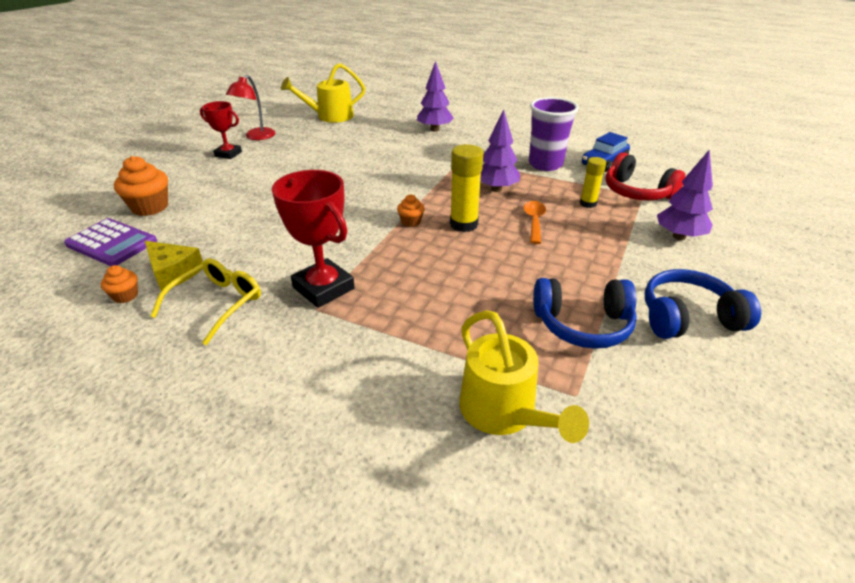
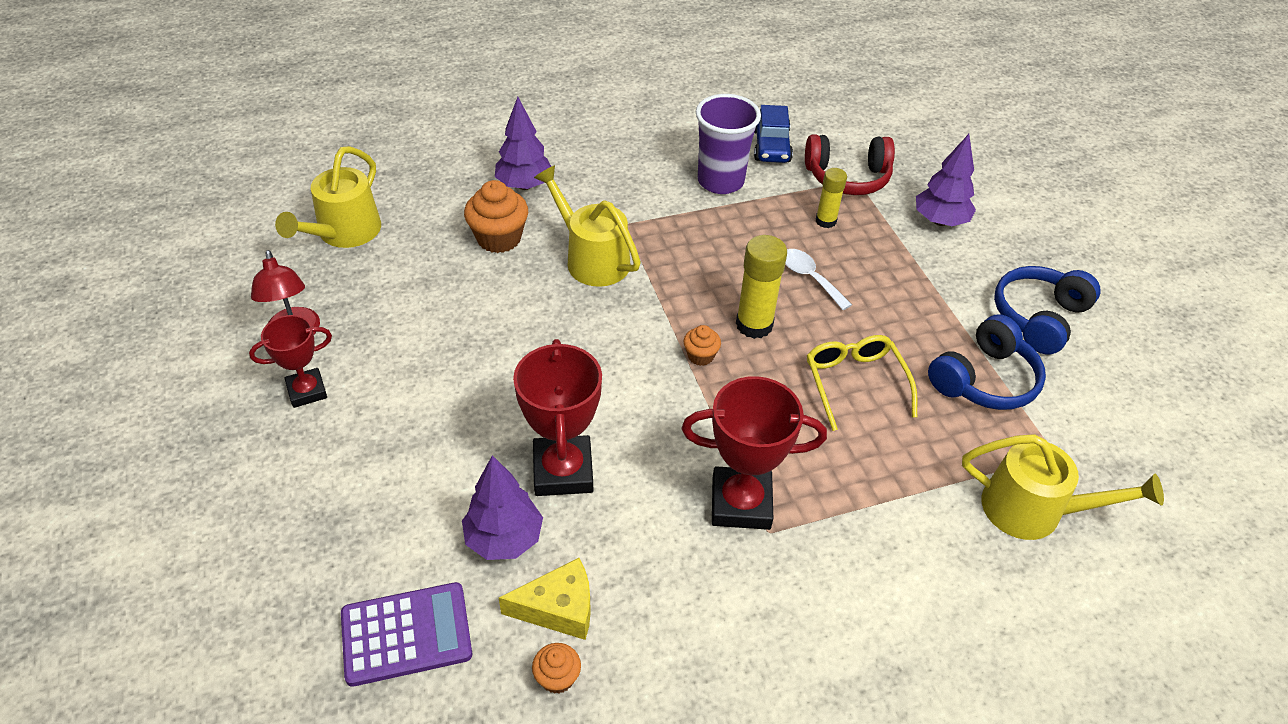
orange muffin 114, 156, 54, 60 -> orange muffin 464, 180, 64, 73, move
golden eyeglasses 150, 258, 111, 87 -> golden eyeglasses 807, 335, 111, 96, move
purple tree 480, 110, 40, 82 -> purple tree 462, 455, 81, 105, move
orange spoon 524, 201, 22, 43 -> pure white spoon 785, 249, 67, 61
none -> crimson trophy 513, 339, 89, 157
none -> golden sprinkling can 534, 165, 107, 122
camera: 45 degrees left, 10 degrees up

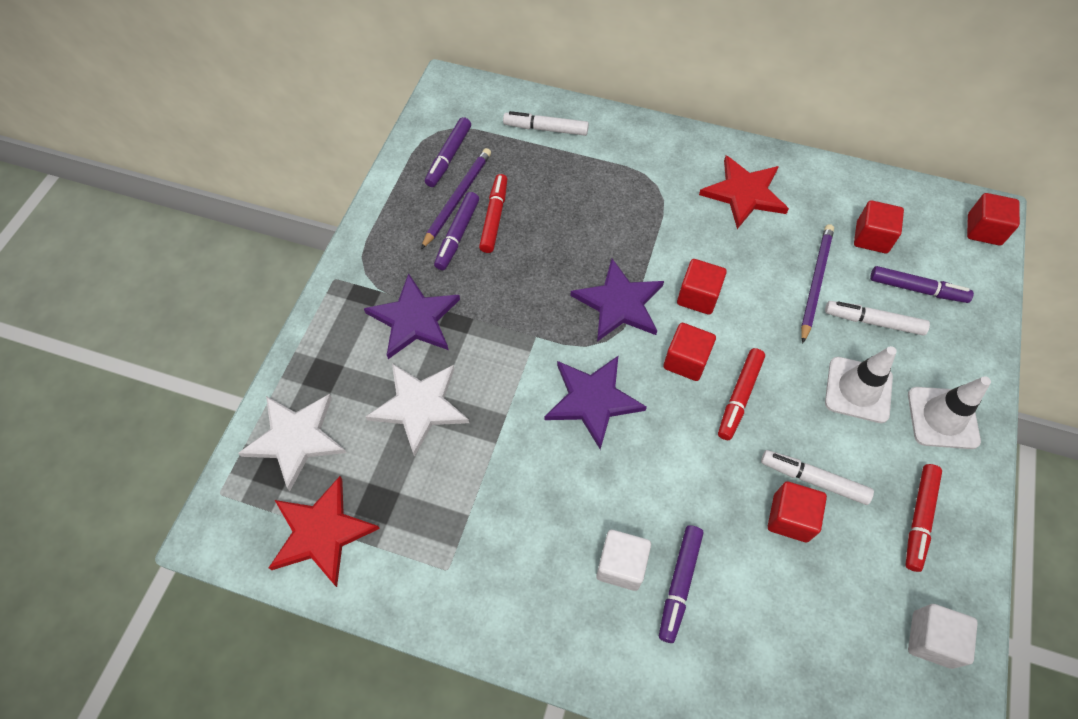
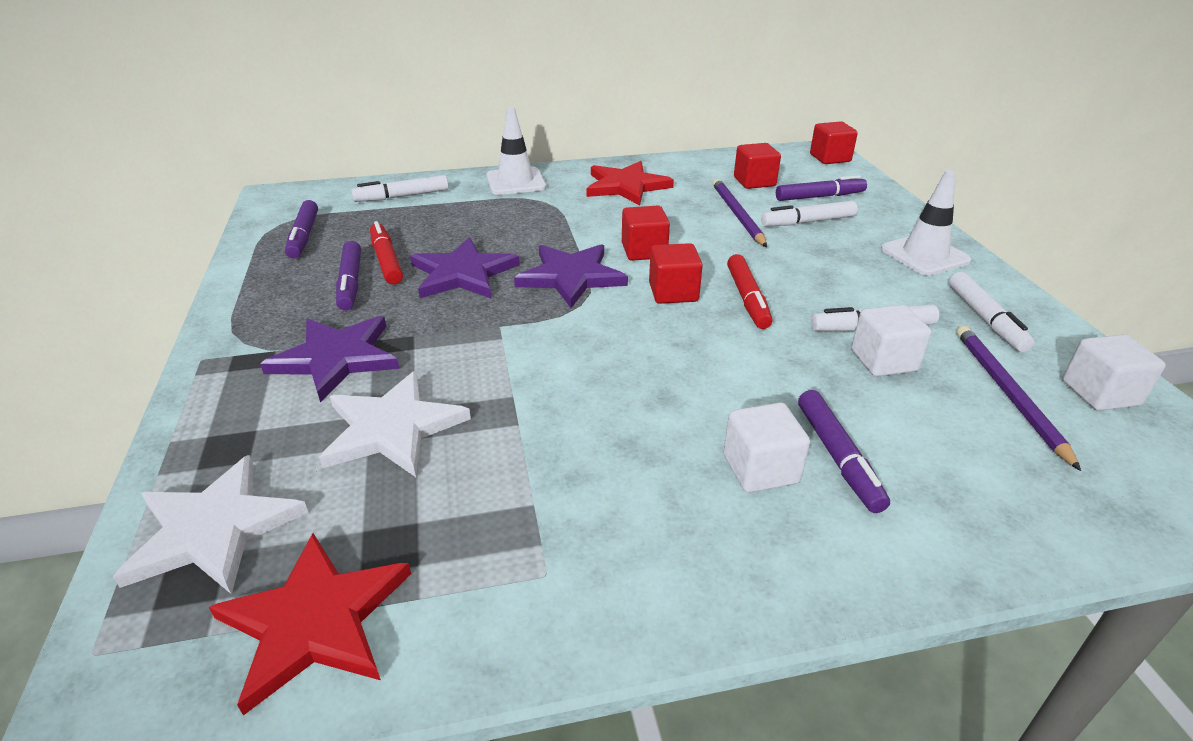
purple lead pencil 421, 148, 70, 101 -> purple lead pencil 957, 326, 124, 145, move
purple star shape 544, 356, 103, 94 -> purple star shape 410, 237, 110, 61, move
crimson block 768, 481, 59, 61 -> pure white block 851, 305, 81, 72
pure white safety cone 825, 346, 72, 77 -> pure white safety cone 486, 107, 60, 88, move
crimson felt pen 906, 464, 36, 108 -> pure white felt pen 949, 272, 85, 80
camera: 30 degrees left, 25 degrees down

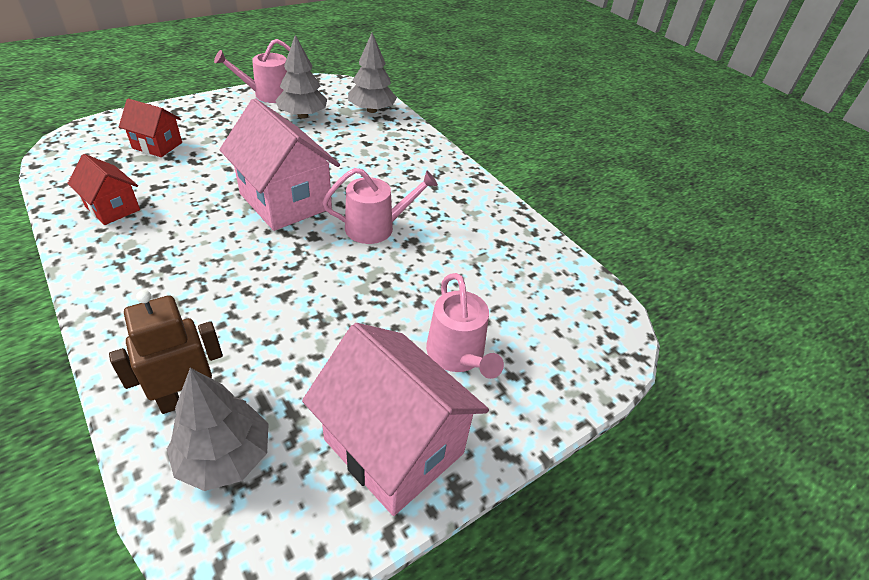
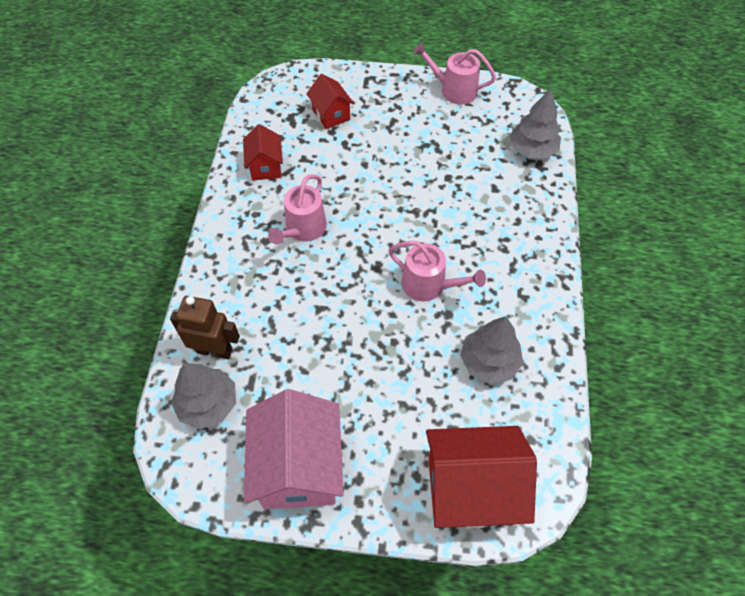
pink toy house 219, 99, 121, 132 -> none
ash-grey tree 275, 35, 52, 83 -> ash-grey tree 460, 316, 63, 68, move
pink sprinkling can 426, 273, 78, 106 -> pink sprinkling can 268, 174, 59, 70, move
none -> crimson toy house 426, 426, 111, 103
camera: 45 degrees right, 15 degrees up

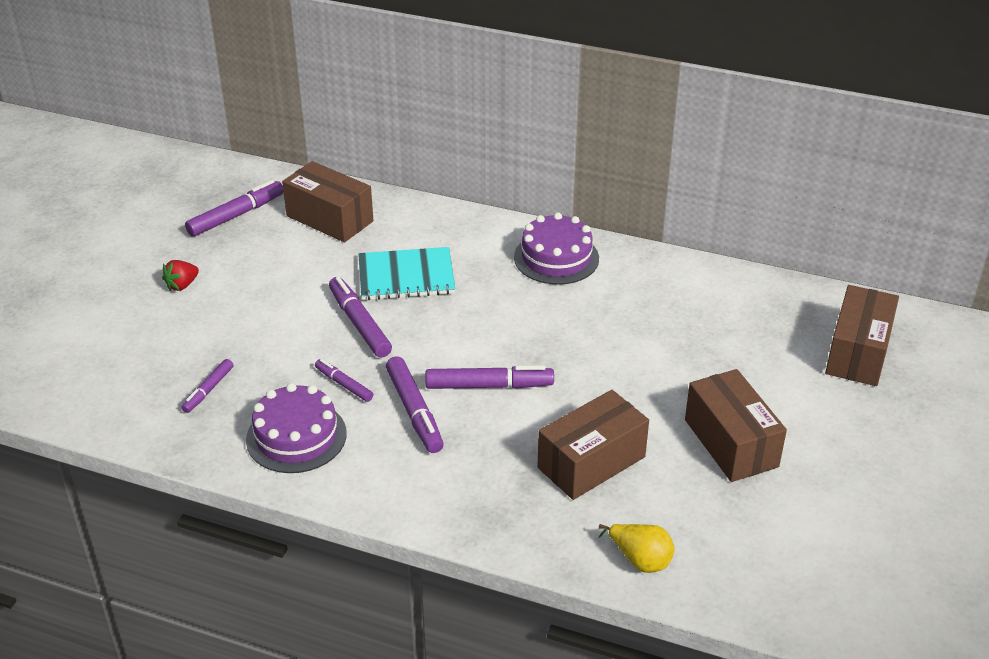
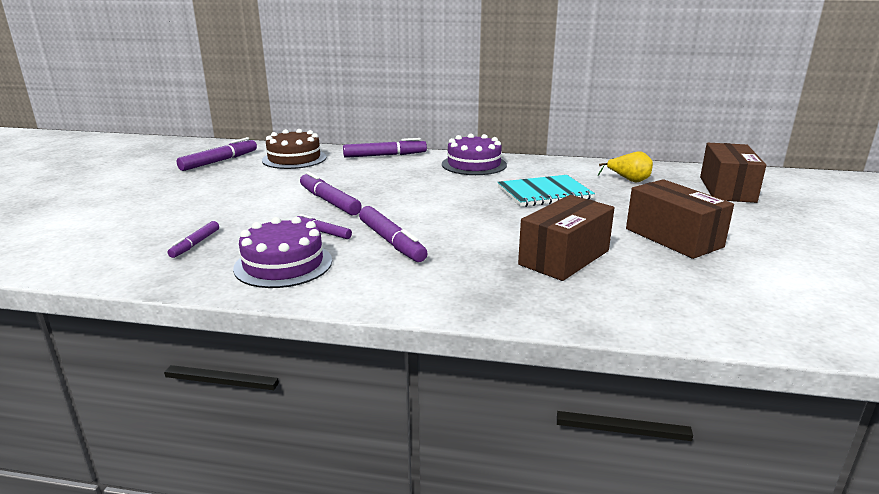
crimson berry 162, 260, 37, 31 -> none
brown box 282, 161, 91, 81 -> brown layer cake 262, 129, 65, 40
turquoise exercise book 358, 247, 97, 53 -> turquoise exercise book 498, 175, 97, 32, move
purple felt pen 425, 365, 129, 24 -> purple felt pen 343, 138, 84, 20, move
golden pear fruit 598, 524, 77, 49 -> golden pear fruit 598, 151, 55, 32, move
camera: 10 degrees left, 15 degrees down

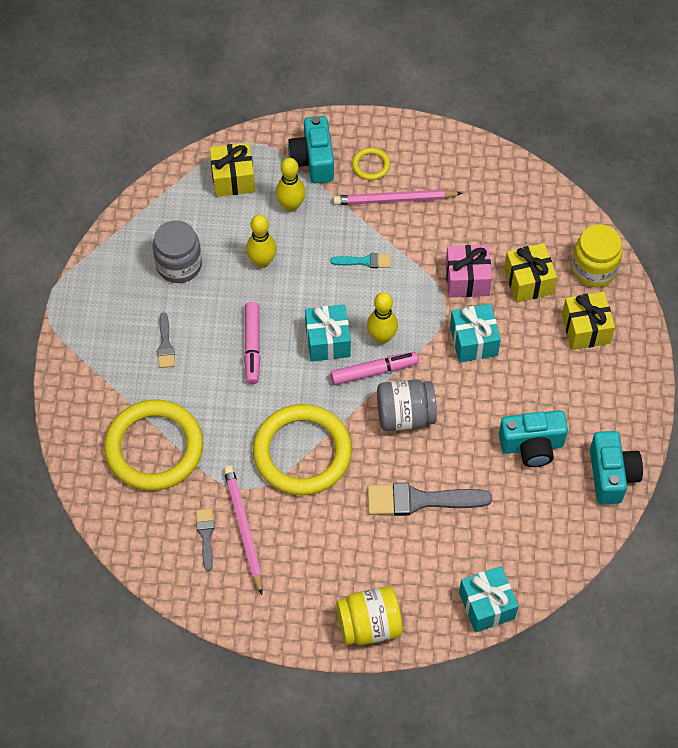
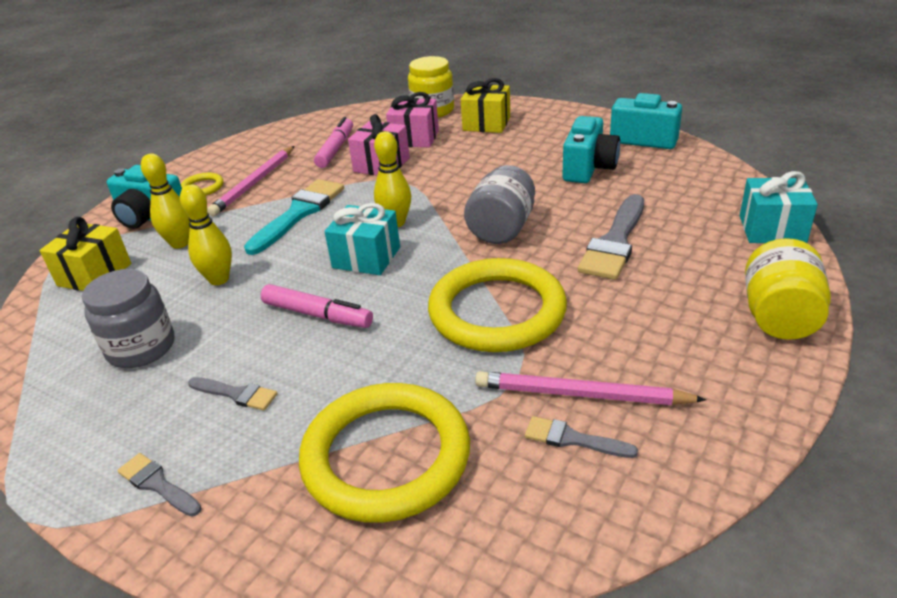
turquoise paint brush 330, 253, 61, 15 -> turquoise paint brush 244, 179, 100, 76, x1.91
pink felt pen 330, 352, 89, 33 -> pink felt pen 314, 117, 39, 51, move
turquoise gift 450, 304, 51, 59 -> none
golden gift 504, 243, 53, 60 -> pink gift 386, 92, 53, 55
none -> ash-grey paint brush 117, 453, 85, 63
camera: 60 degrees left, 25 degrees down

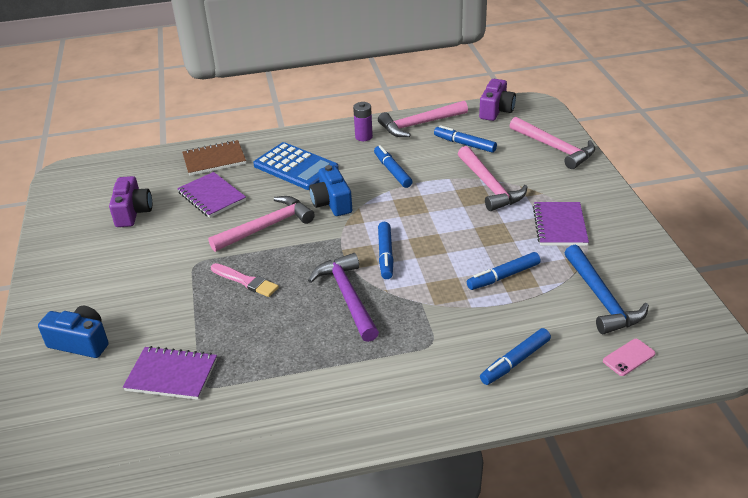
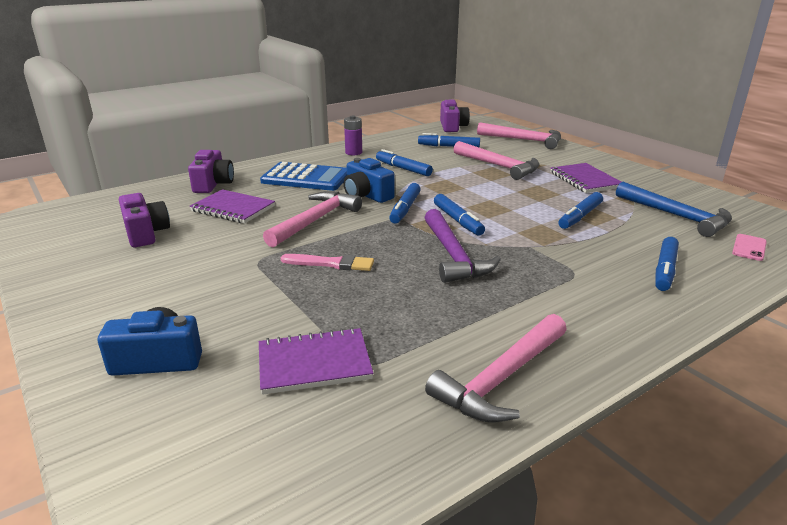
brown exercise book 182, 140, 64, 36 -> purple photo camera 188, 150, 46, 43
purple carpenter's hammer 308, 253, 71, 89 -> purple carpenter's hammer 424, 209, 77, 74, 150 degrees counterclockwise
pink carpenter's hammer 378, 101, 90, 36 -> pink carpenter's hammer 425, 314, 142, 108, move
none -> cobalt felt pen 389, 183, 32, 41
camera: 25 degrees left, 10 degrees down

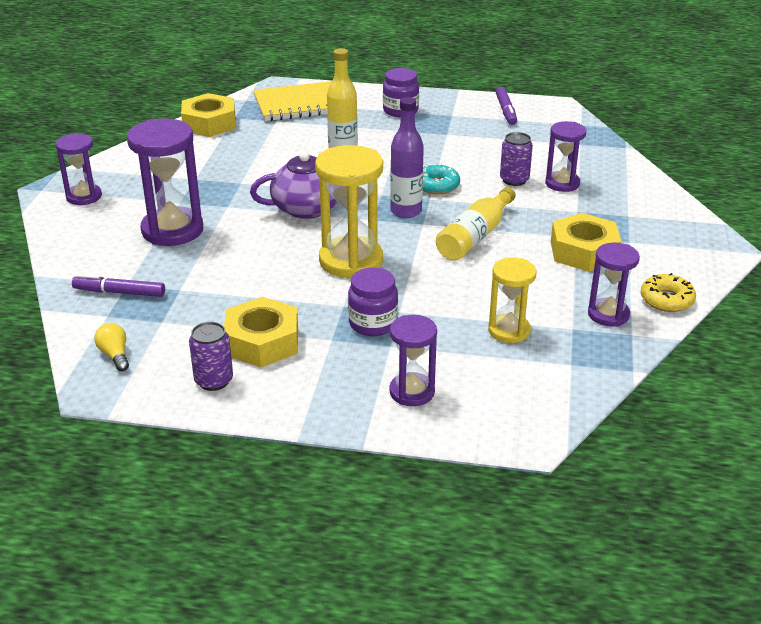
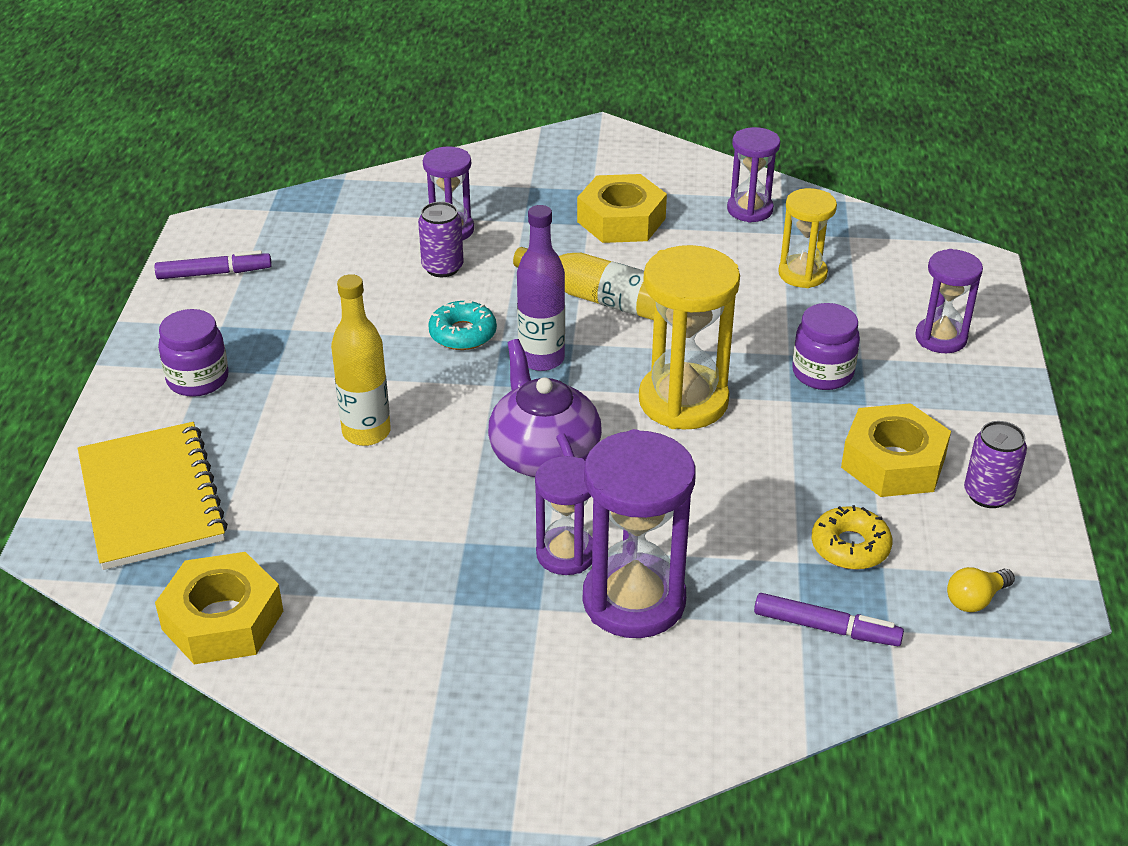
purple sand timer 55, 133, 47, 72 -> purple sand timer 535, 456, 58, 119, move
purple felt pen 72, 274, 93, 23 -> purple felt pen 754, 593, 150, 53, 75 degrees counterclockwise
golden donut 641, 273, 55, 39 -> golden donut 812, 505, 80, 65, move
camera: 95 degrees left, 5 degrees up

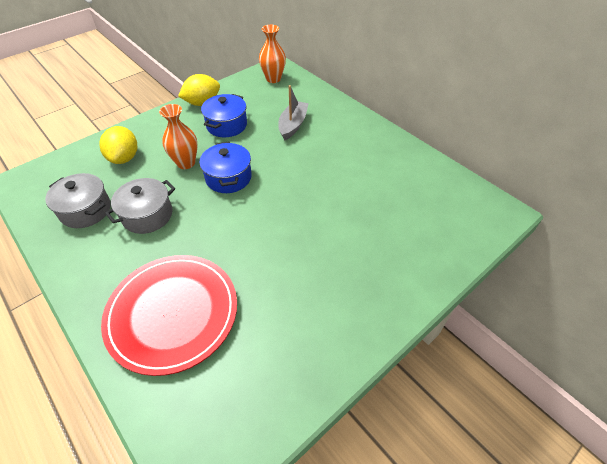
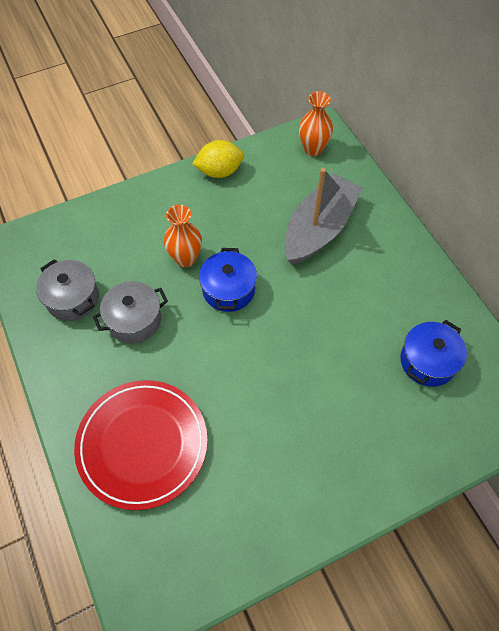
golden citrus fruit 99, 126, 38, 38 -> none
cobalt cooking pot 201, 94, 46, 43 -> cobalt cooking pot 400, 320, 67, 67, move
ash-grey toy boat 278, 85, 31, 56 -> ash-grey toy boat 284, 168, 79, 97, x1.70
camera: 15 degrees right, 10 degrees up

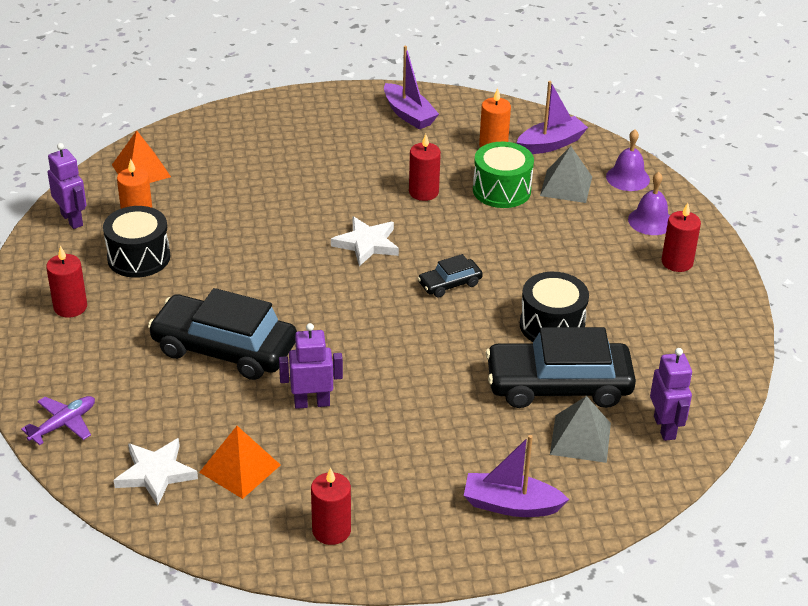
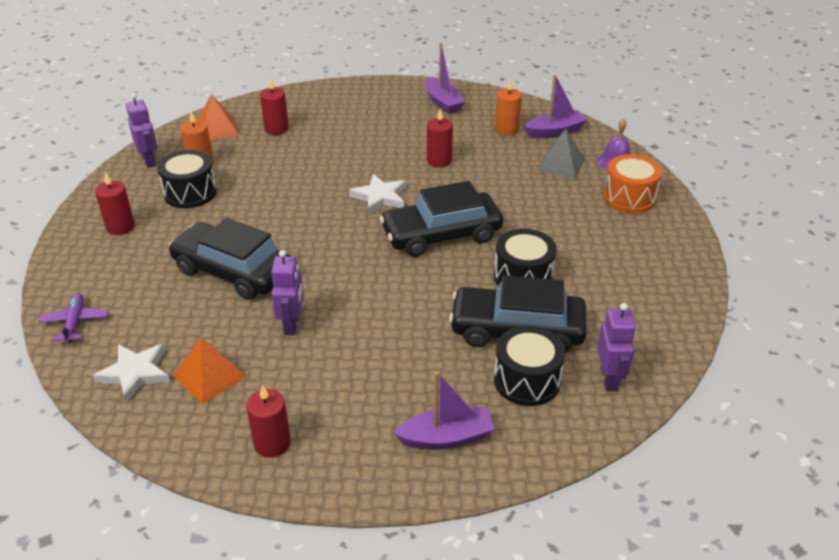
purple plane 21, 396, 74, 49 -> purple plane 38, 293, 71, 50, 60 degrees counterclockwise
purple robot 279, 323, 64, 86 -> purple robot 271, 250, 33, 85, 90 degrees clockwise
black automobile 418, 254, 65, 43 -> black automobile 380, 181, 123, 76, x2.13
purple toy boat 464, 435, 105, 82 -> purple toy boat 393, 371, 102, 79, 150 degrees clockwise
green toy drum 473, 142, 61, 66 -> none
ash-grey pyramid 550, 396, 61, 67 -> black toy drum 494, 326, 71, 80
purple hand bell 628, 172, 42, 63 -> orange toy drum 603, 154, 59, 59
crimson pillar candle 662, 203, 39, 69 -> crimson pillar candle 260, 78, 29, 57, move
camera: 10 degrees right, 0 degrees up

